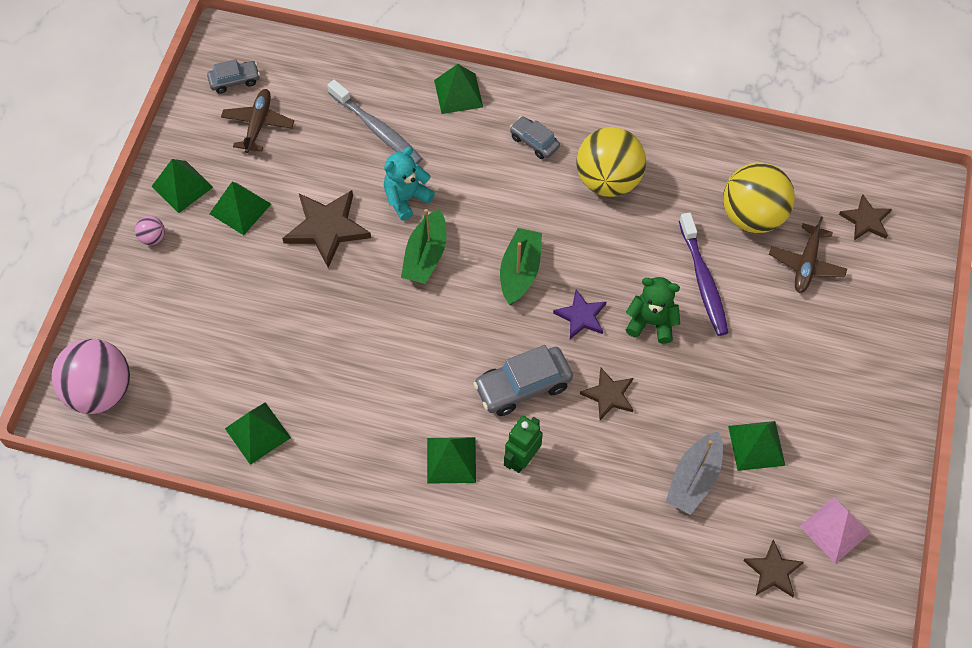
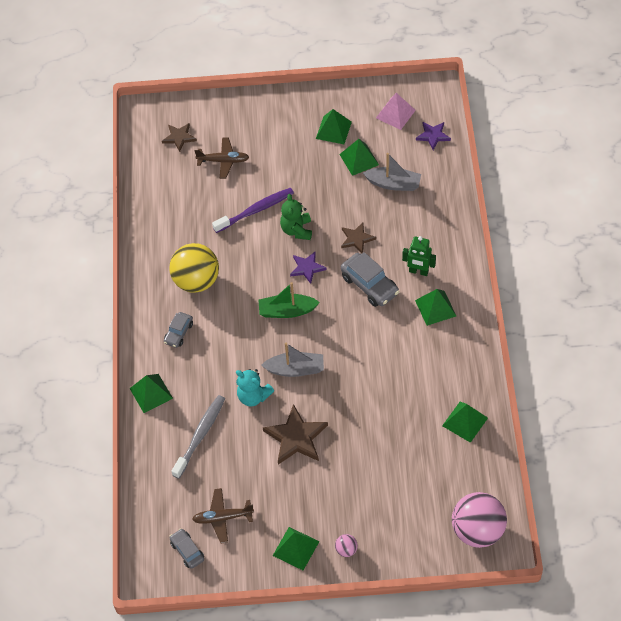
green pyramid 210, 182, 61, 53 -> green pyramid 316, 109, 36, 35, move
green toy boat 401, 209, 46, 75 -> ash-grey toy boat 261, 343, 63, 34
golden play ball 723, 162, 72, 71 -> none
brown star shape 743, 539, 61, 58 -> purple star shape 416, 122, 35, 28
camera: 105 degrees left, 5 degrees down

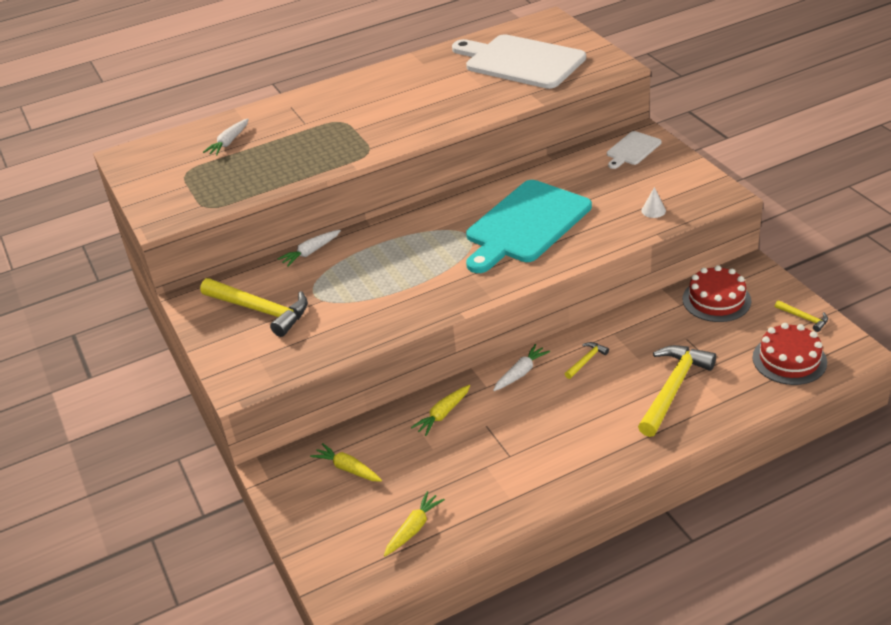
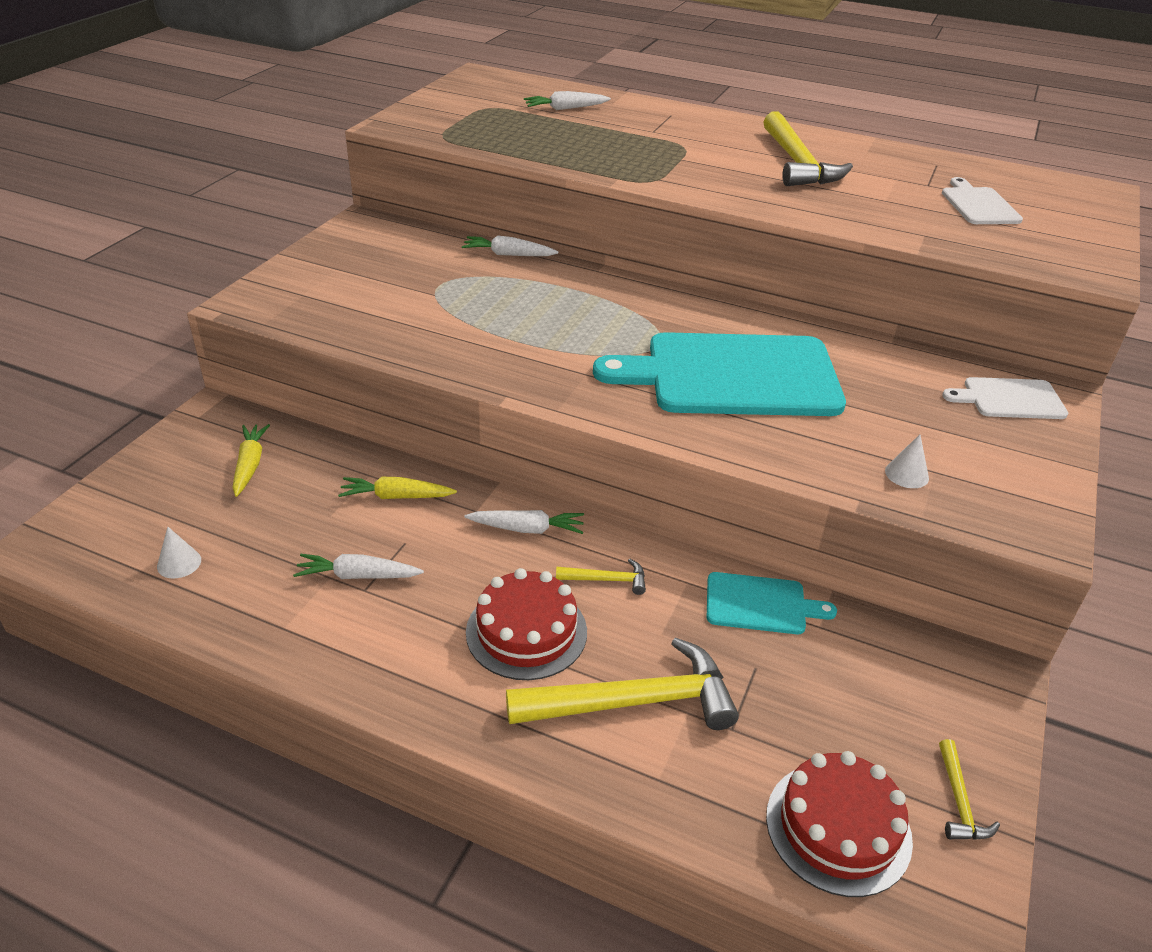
golden carpenter's hammer 200, 278, 108, 59 -> golden carpenter's hammer 764, 111, 89, 75, move
golden carrot 384, 491, 61, 65 -> pure white solid cone 157, 527, 44, 51
pure white bread board 452, 34, 134, 55 -> pure white bread board 942, 177, 81, 47, x0.47
crimson layer cake 683, 265, 68, 57 -> crimson layer cake 466, 568, 121, 112, move
none -> pure white carrot 293, 554, 131, 25
none -> turquoise bread board 707, 572, 130, 62
camera: 45 degrees right, 0 degrees up

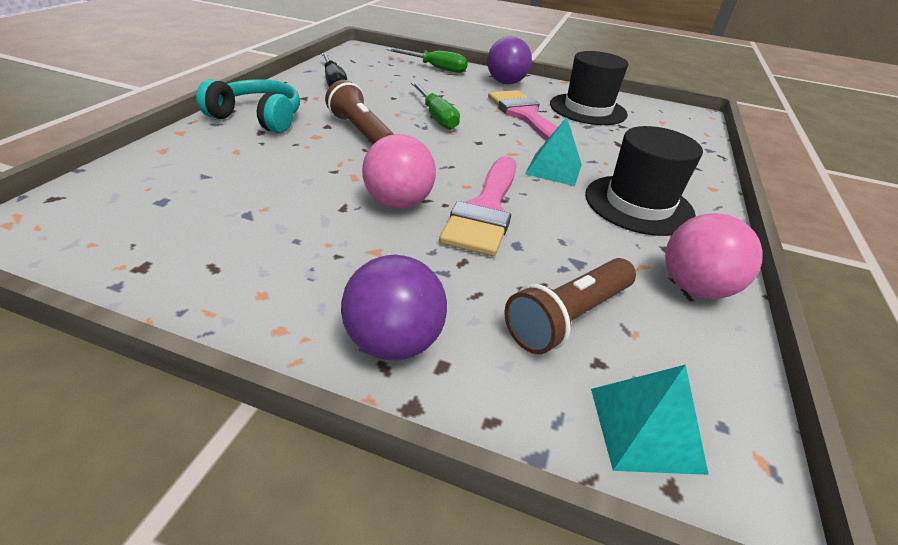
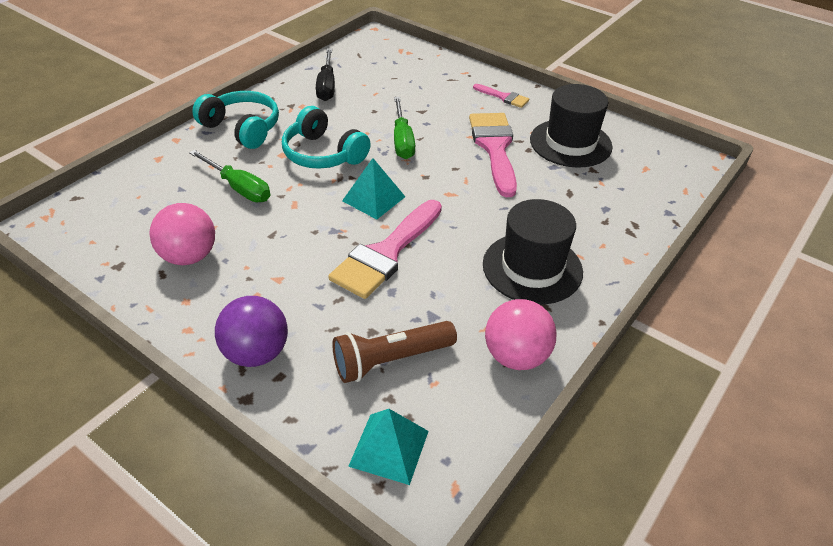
brown pocket torch 325, 80, 69, 64 -> turquoise headphones 282, 106, 89, 63
pink play ball 362, 134, 74, 75 -> pink play ball 149, 203, 66, 62, move
green flat screwdriver 387, 48, 81, 25 -> green flat screwdriver 189, 150, 82, 52, move
purple play ball 487, 36, 45, 48 -> pink paint brush 473, 84, 56, 24
turquoise pyramid 525, 117, 57, 69 -> turquoise pyramid 342, 158, 63, 61, move
camera: 20 degrees right, 5 degrees up

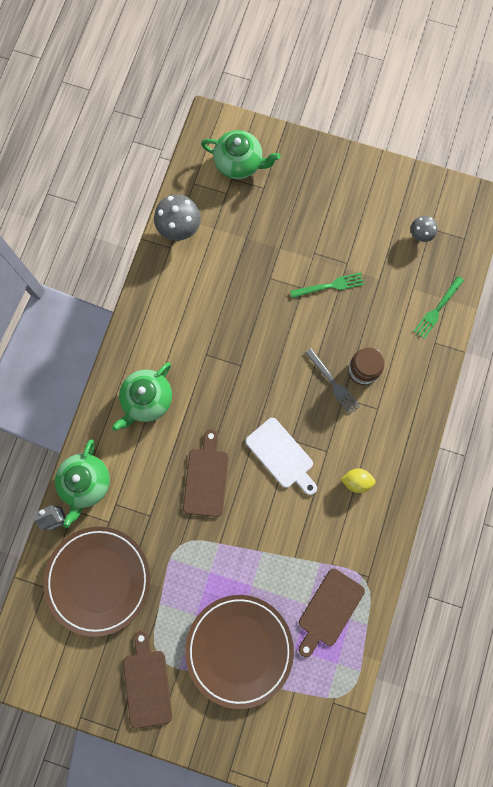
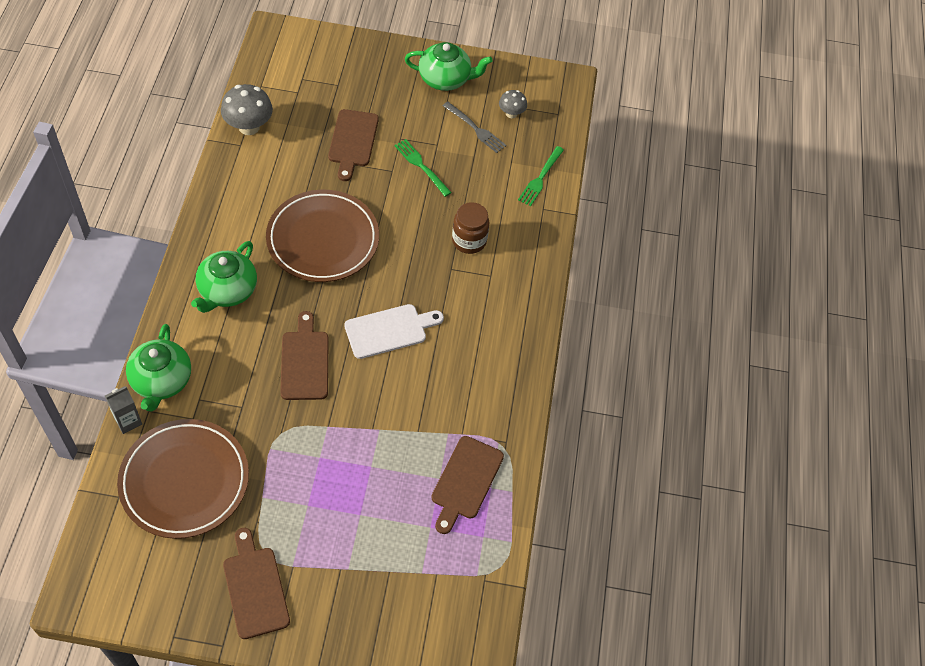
brown flat dish 185, 595, 109, 114 -> brown flat dish 266, 190, 113, 92, move
green tea pot 201, 130, 79, 49 -> green tea pot 405, 42, 88, 49, move
pure white bread board 246, 418, 71, 77 -> pure white bread board 344, 304, 100, 55, 60 degrees counterclockwise
green dinner fork 290, 272, 74, 26 -> green dinner fork 394, 139, 58, 58, 105 degrees counterclockwise
ash-grey dinner fork 305, 348, 55, 66 -> ash-grey dinner fork 443, 102, 63, 51, move
golden citrus fruit 340, 469, 36, 24 -> none
none -> brown bread board 328, 109, 51, 72
camera: 15 degrees left, 20 degrees down

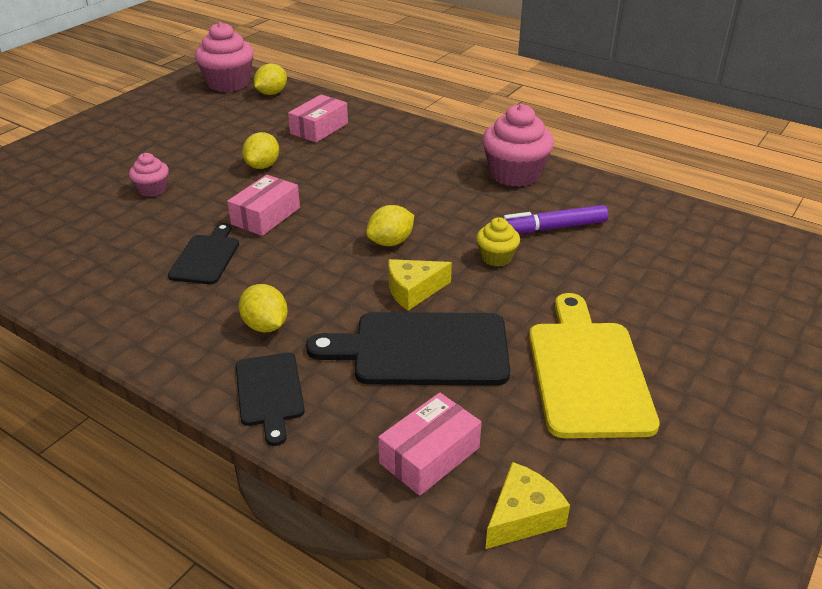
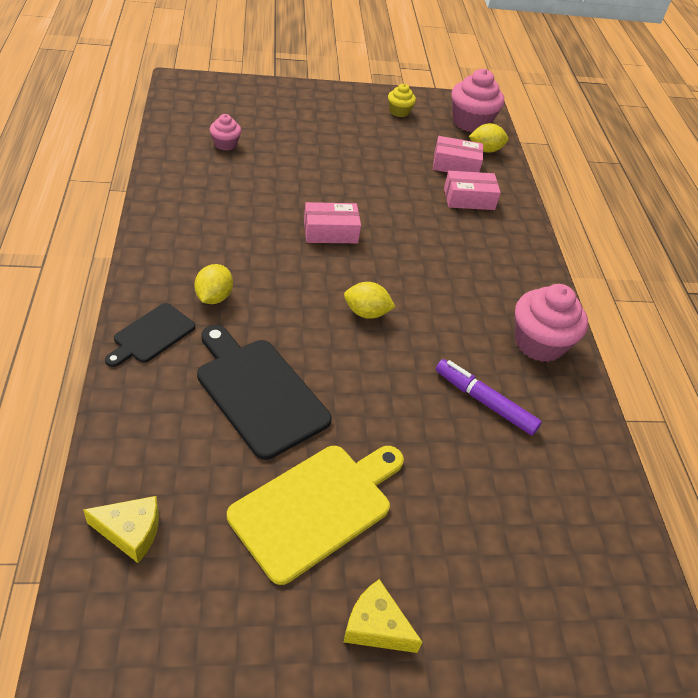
pink muffin 129, 153, 40, 44 -> pink muffin 210, 114, 31, 37, move
black bread board 168, 223, 71, 61 -> none
golden citrus fruit 242, 132, 37, 37 -> none
pink box 378, 392, 104, 104 -> pink box 433, 136, 50, 36, move
golden cheese wedge 389, 259, 63, 51 -> golden cheese wedge 344, 579, 79, 74, move
golden muffin 476, 217, 44, 50 -> golden muffin 388, 84, 28, 33, move
camera: 45 degrees right, 10 degrees up

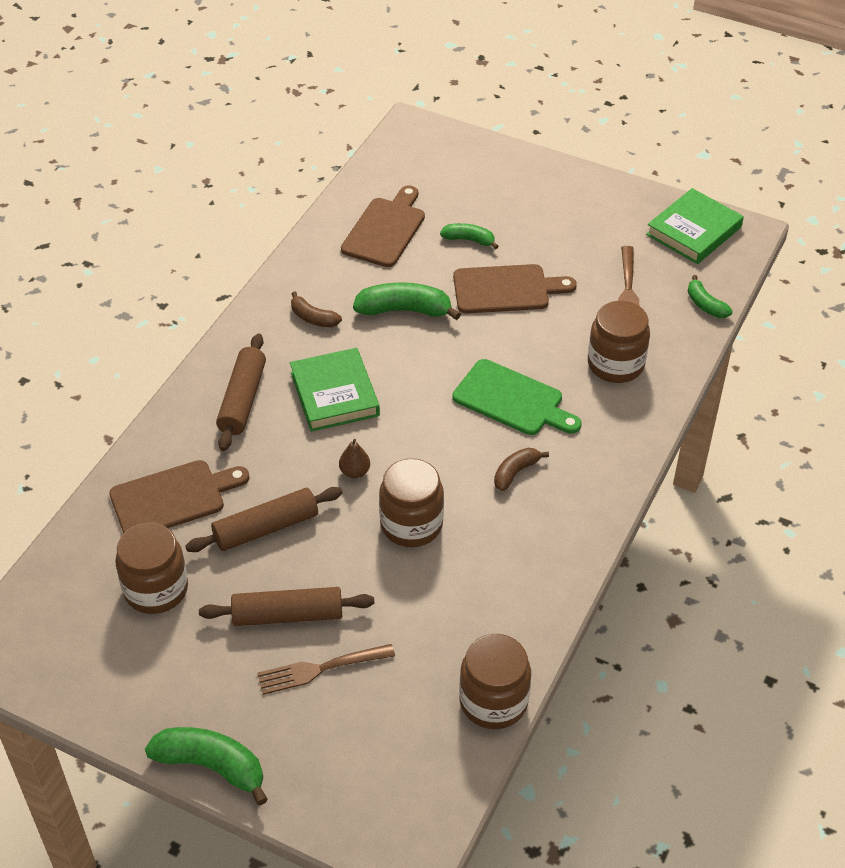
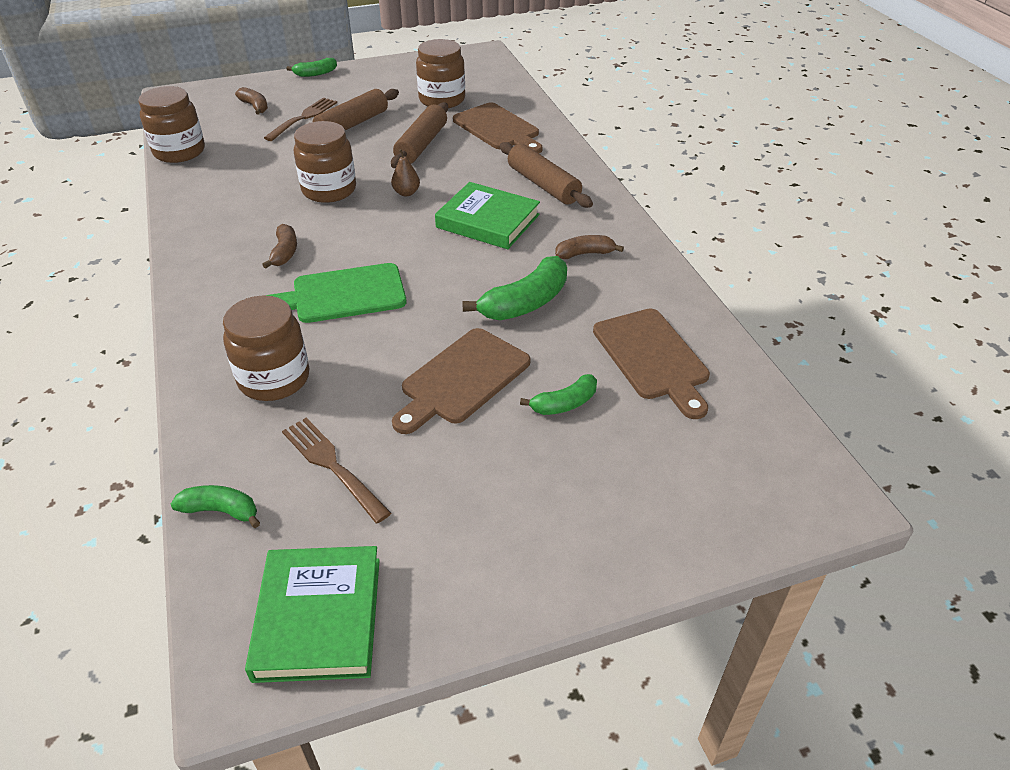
brown bread board 109, 460, 140, 74 -> brown bread board 453, 102, 89, 51, 60 degrees counterclockwise
green banana fruit 145, 727, 123, 78 -> green banana fruit 287, 58, 50, 19, x0.59
none -> brown banana fruit 235, 87, 33, 28
camera: 135 degrees right, 5 degrees down

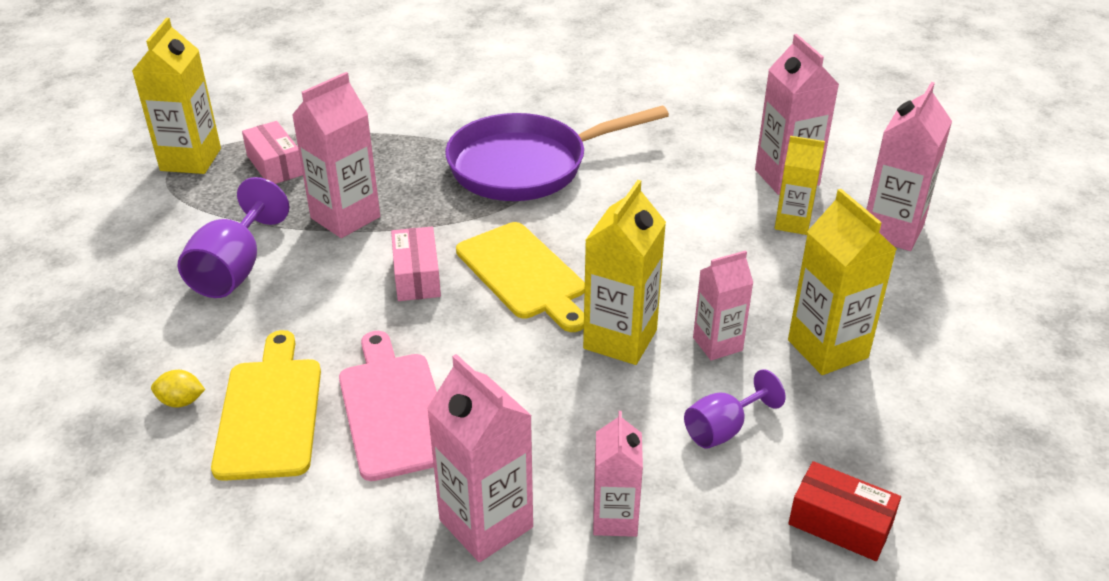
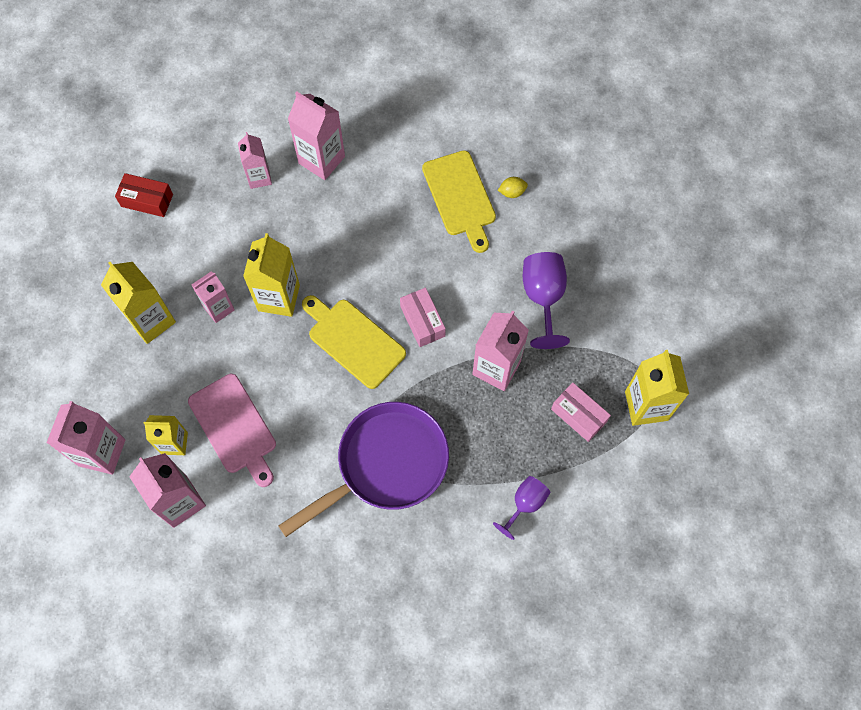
pink bread board 339, 331, 98, 150 -> pink bread board 188, 374, 88, 113, move
purple goblet 684, 369, 101, 80 -> purple goblet 493, 476, 57, 64, move
camera: 165 degrees right, 30 degrees up

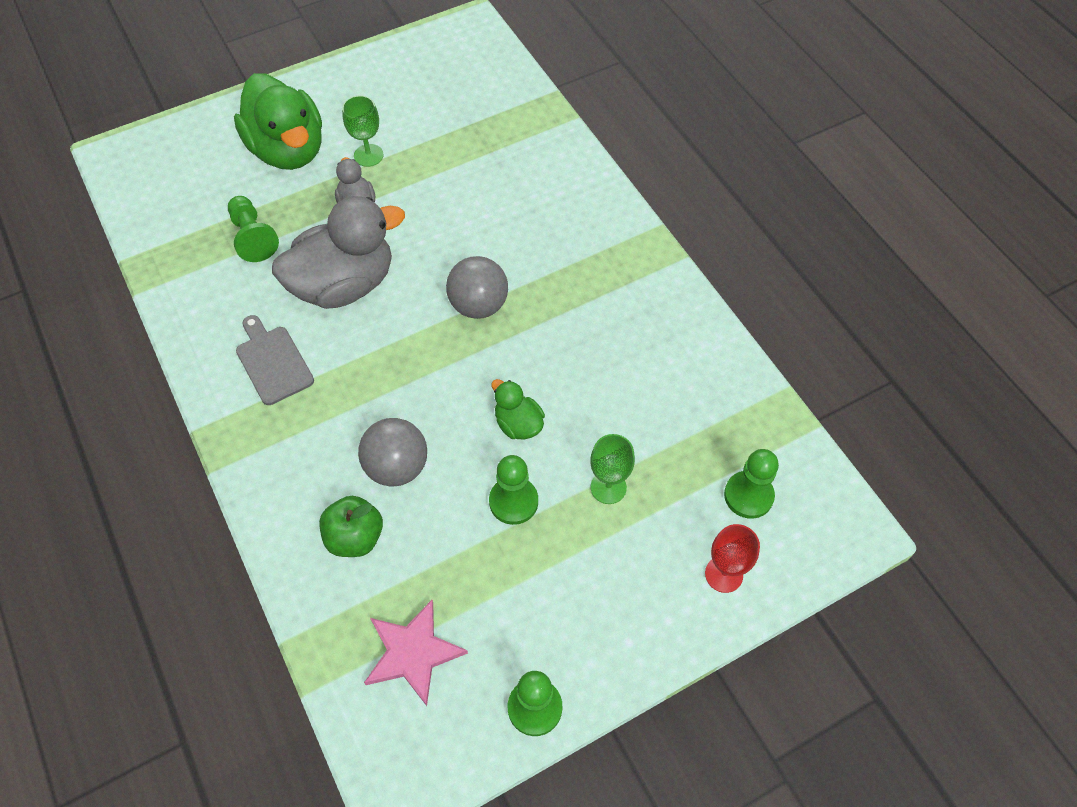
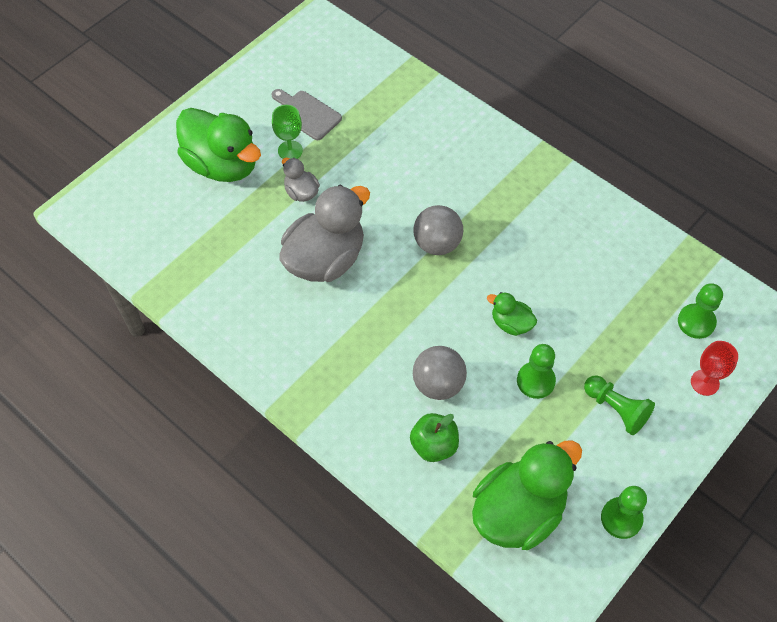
green pawn 228, 196, 51, 66 -> green pawn 584, 376, 71, 59, move
ash-grey bread board 236, 315, 78, 90 -> ash-grey bread board 272, 89, 70, 51, move
pink star shape 364, 600, 104, 106 -> green rubber duck 472, 440, 110, 110
green goblet 590, 434, 45, 70 -> none
camera: 20 degrees left, 0 degrees up

